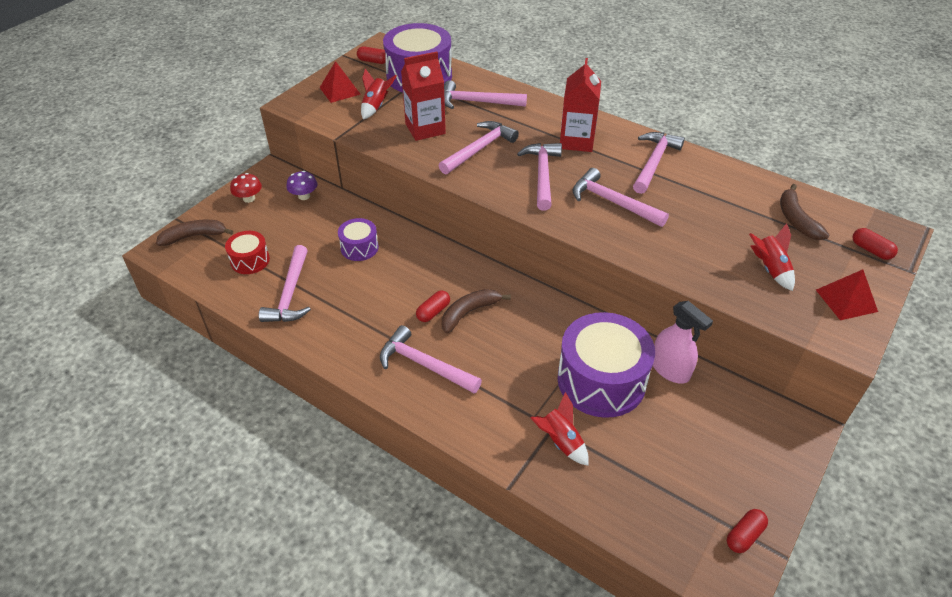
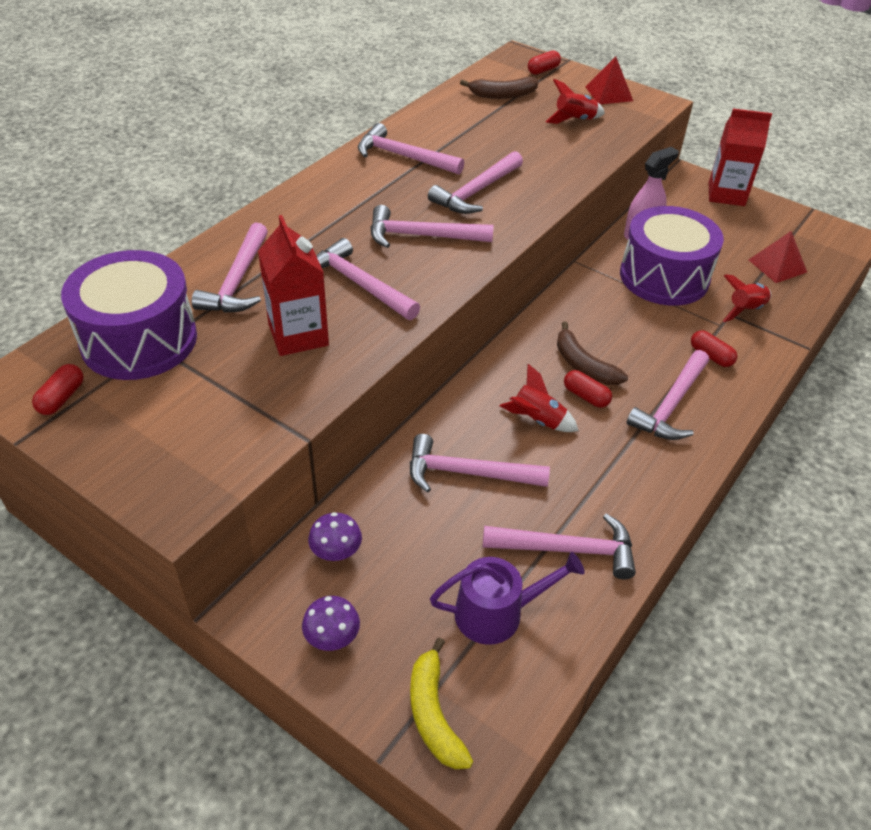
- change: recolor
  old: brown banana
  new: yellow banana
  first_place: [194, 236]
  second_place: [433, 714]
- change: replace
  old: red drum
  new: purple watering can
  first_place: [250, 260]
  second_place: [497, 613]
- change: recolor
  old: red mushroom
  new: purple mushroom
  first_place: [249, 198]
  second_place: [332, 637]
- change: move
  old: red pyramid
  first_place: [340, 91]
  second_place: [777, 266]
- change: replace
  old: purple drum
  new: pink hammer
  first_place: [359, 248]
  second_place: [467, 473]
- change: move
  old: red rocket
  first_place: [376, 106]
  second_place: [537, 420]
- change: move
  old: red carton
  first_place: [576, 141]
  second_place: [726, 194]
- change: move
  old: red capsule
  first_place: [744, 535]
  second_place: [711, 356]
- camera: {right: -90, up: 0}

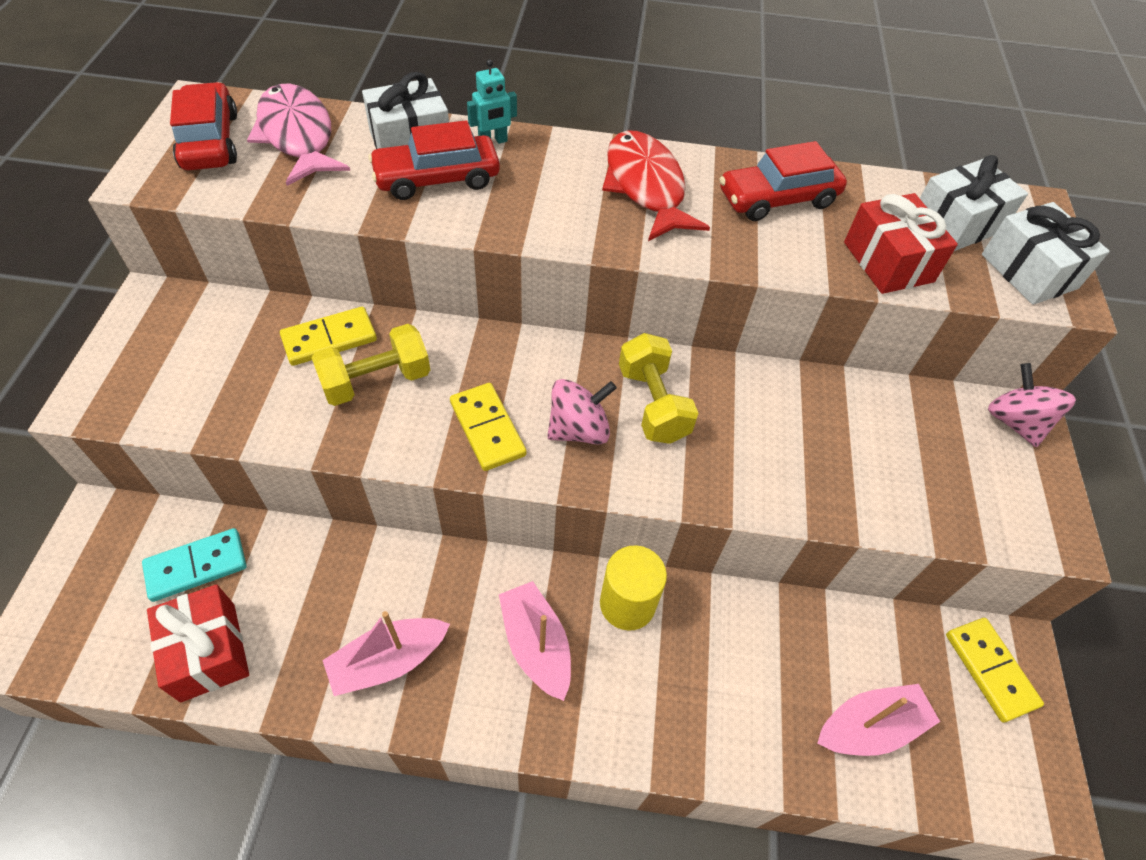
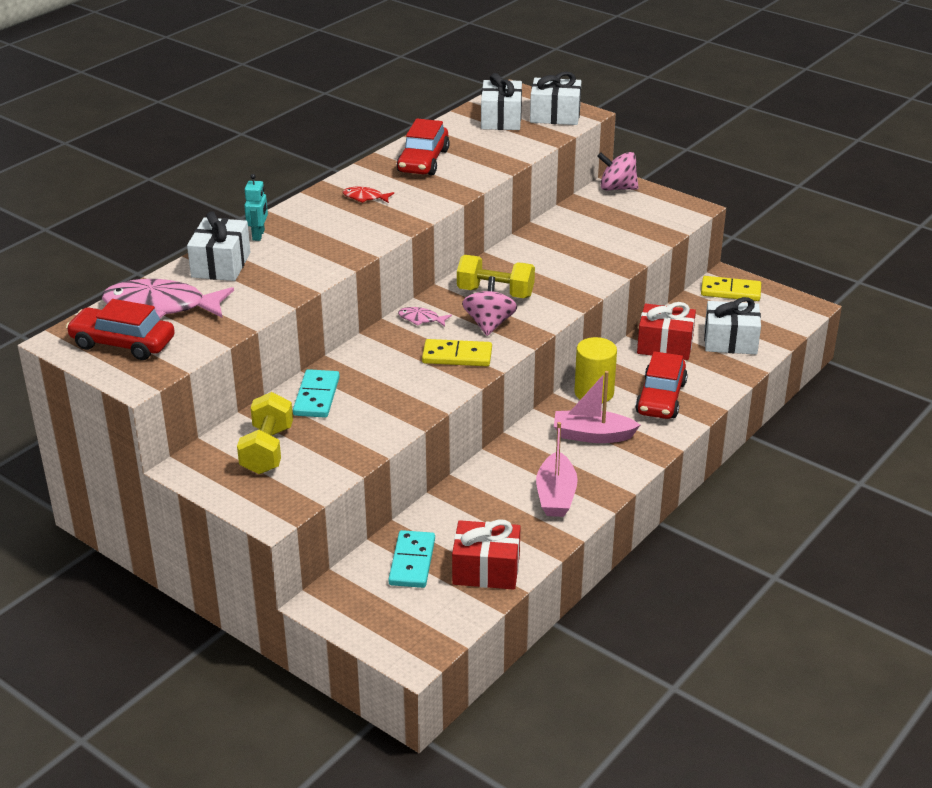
- change: recolor
  old: yellow domino
  new: turquoise domino
  first_place: [329, 339]
  second_place: [317, 396]
- change: move
  old: yellow dumbbell
  first_place: [376, 381]
  second_place: [267, 450]
- change: move
  old: red car
  first_place: [437, 179]
  second_place: [661, 398]
- change: resize
  old: red fish
  first_place: [645, 187]
  second_place: [365, 197]
  factor: 0.44
- change: replace
  old: pink boat
  new: white gift
  first_place: [869, 727]
  second_place: [730, 341]
- change: move
  old: red gift
  first_place: [888, 262]
  second_place: [665, 345]
- change: insert
  new: pink fish
  second_place: [421, 319]
- camera: {right: -55, up: -20}

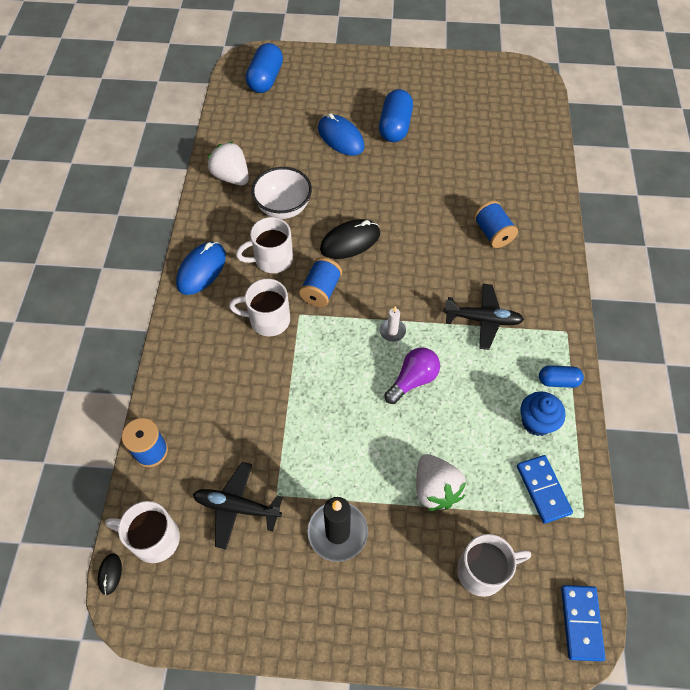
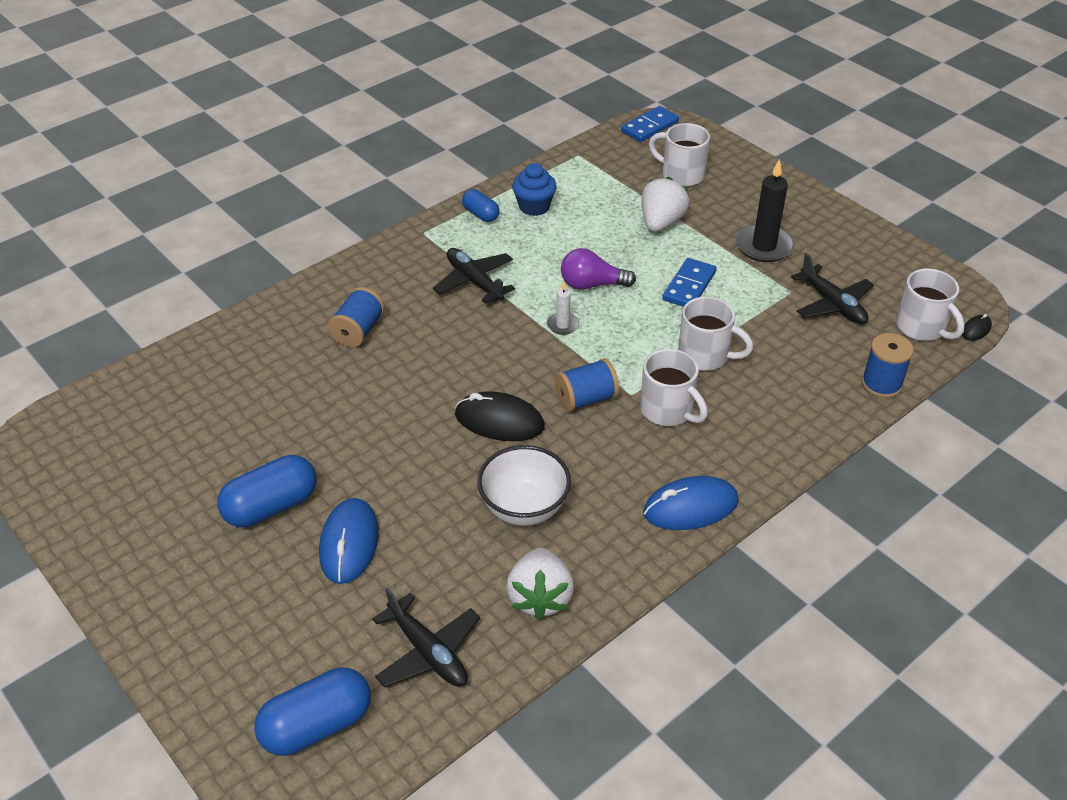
- change: move
  old: white mug
  first_place: [272, 259]
  second_place: [705, 356]
- change: move
  old: blue domino
  first_place: [543, 490]
  second_place: [689, 286]
- change: insert
  new: black plane
  second_place: [428, 652]
- camera: {right: -135, up: -15}

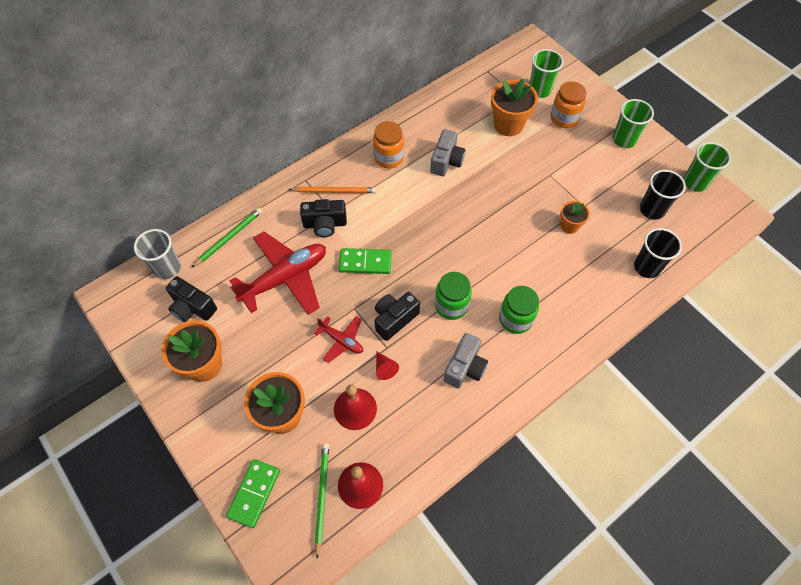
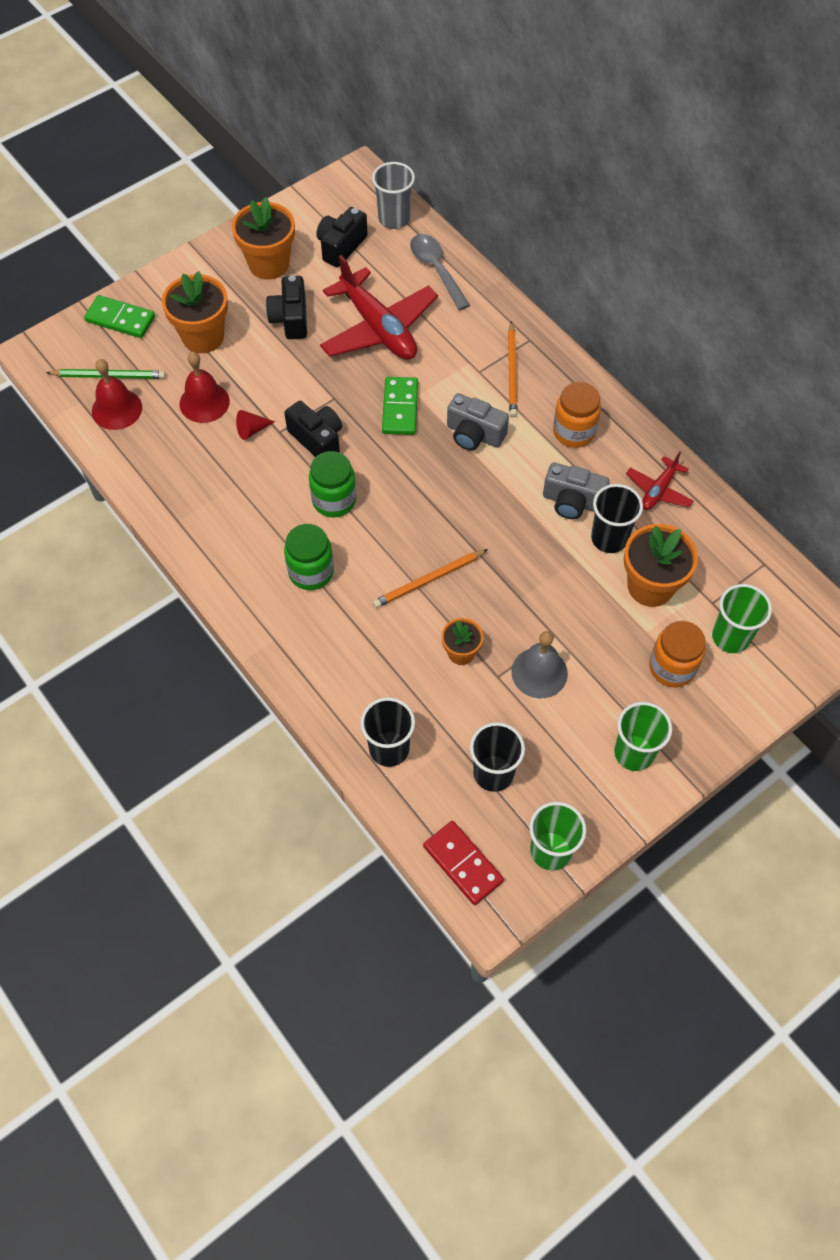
- change: replace
  old: green pencil
  new: grey spoon
  first_place: [228, 238]
  second_place: [436, 270]
- change: move
  old: black camera
  first_place: [325, 224]
  second_place: [290, 319]
- change: move
  old: red plane
  first_place: [341, 341]
  second_place: [658, 490]
- change: move
  old: grey camera
  first_place: [465, 367]
  second_place: [474, 434]
- change: insert
  new: orange pencil
  second_place: [429, 580]
- change: insert
  new: red domino
  second_place: [462, 864]
- change: insert
  new: grey bell
  second_place: [539, 672]
- change: insert
  new: black cup
  second_place: [609, 538]
- camera: {right: 90, up: 0}

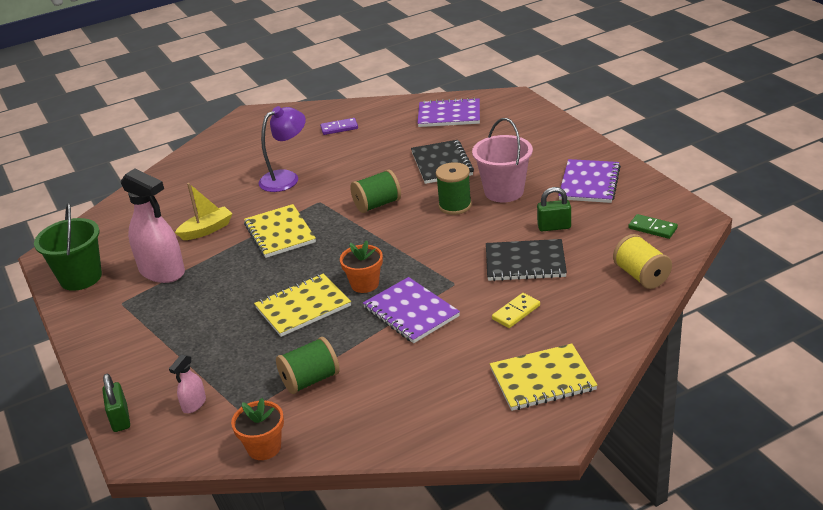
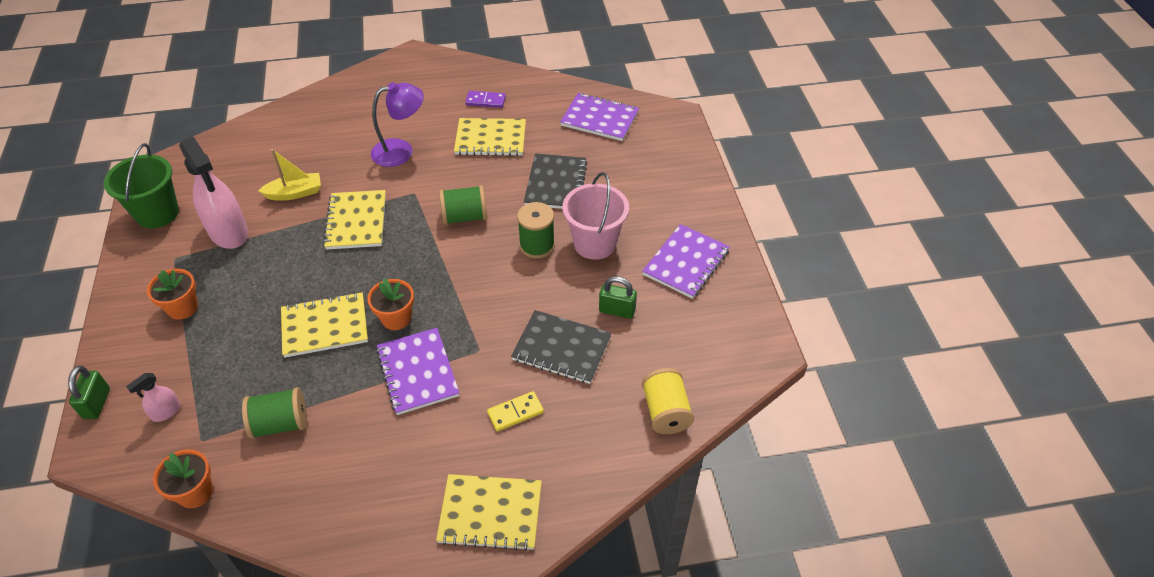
- change: delete
  old: green domino
  first_place: [652, 228]
- change: insert
  new: orange flower pot
  second_place: [183, 308]
- change: insert
  new: yellow notebook
  second_place: [490, 139]
- camera: {right: 15, up: 15}

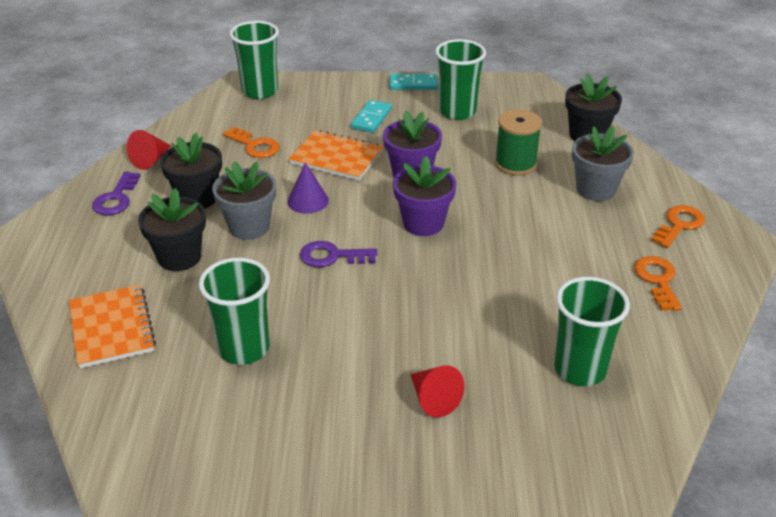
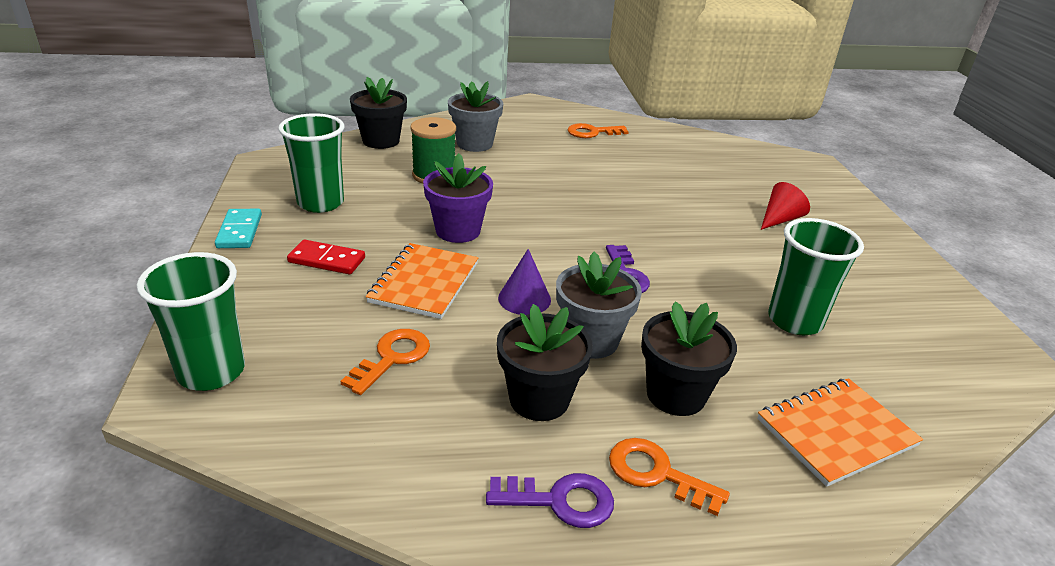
- change: delete
  old: red cone
  first_place: [151, 160]
- change: recolor
  old: turquoise domino
  new: red domino
  first_place: [371, 118]
  second_place: [327, 260]
- change: delete
  old: purple flower pot
  first_place: [423, 223]
- change: delete
  old: green cup
  first_place: [580, 369]
- change: move
  old: orange key
  first_place: [679, 225]
  second_place: [656, 473]
- camera: {right: -100, up: -5}

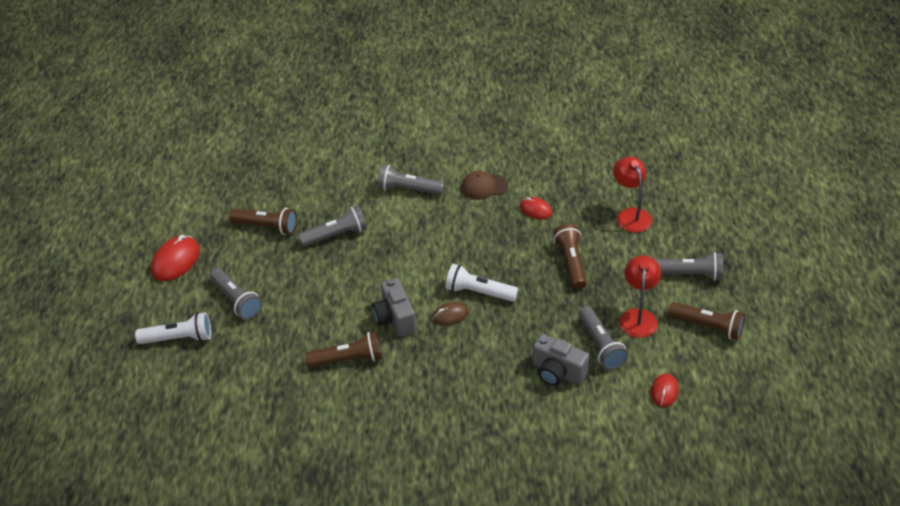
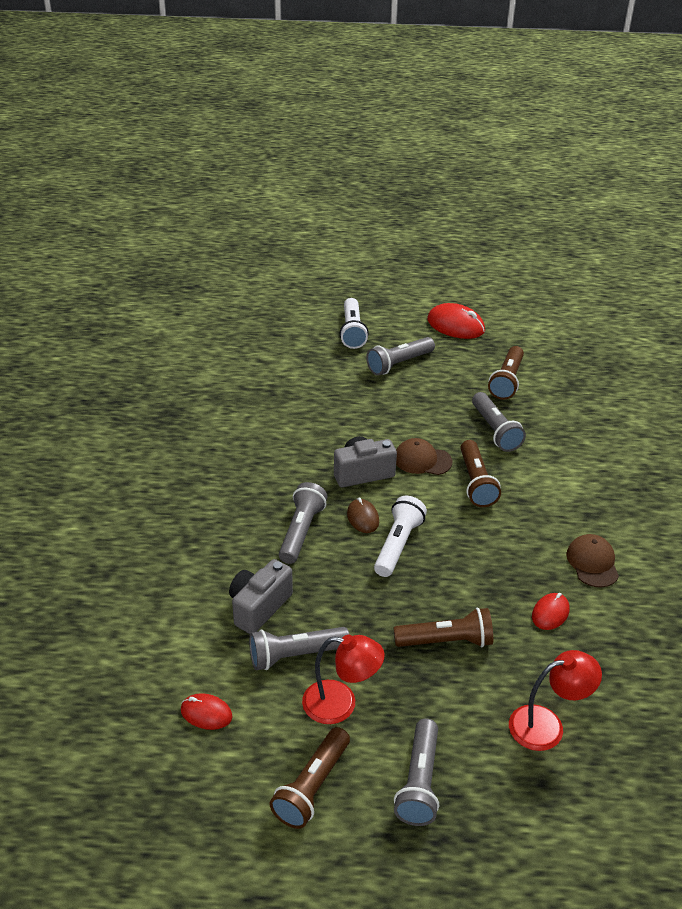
- change: move
  old: brown flashlight
  first_place: [348, 359]
  second_place: [476, 483]
- change: move
  old: grey flashlight
  first_place: [408, 189]
  second_place: [301, 531]
- change: insert
  new: brown cap
  second_place: [422, 460]
- camera: {right: 90, up: -5}

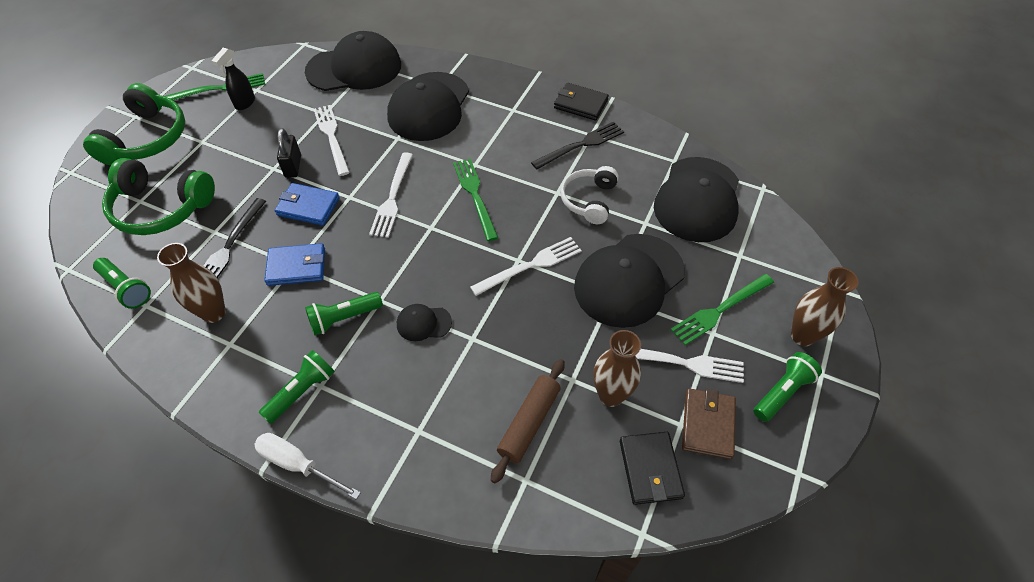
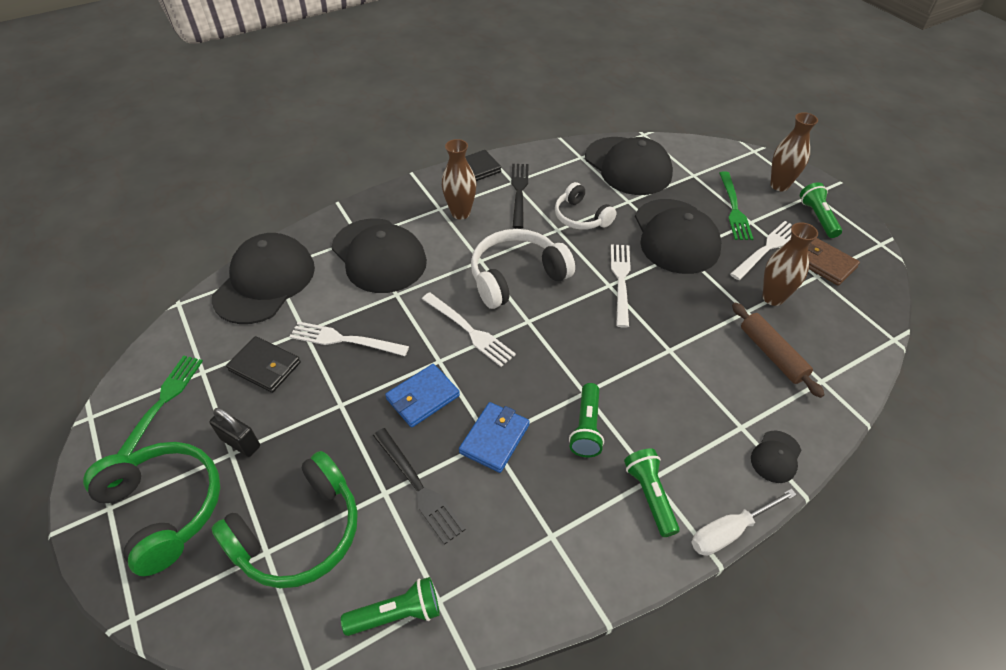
- change: move
  old: brown vase
  first_place: [214, 313]
  second_place: [460, 213]
- change: delete
  old: black spray bottle
  first_place: [245, 103]
- change: move
  old: black padlock
  first_place: [293, 166]
  second_place: [240, 442]
- change: move
  old: black cap
  first_place: [423, 323]
  second_place: [776, 457]
- change: replace
  old: green fork
  new: white headphones
  first_place: [475, 195]
  second_place: [516, 277]
- change: move
  old: black wallet
  first_place: [650, 469]
  second_place: [265, 366]
- camera: {right: -55, up: -5}

